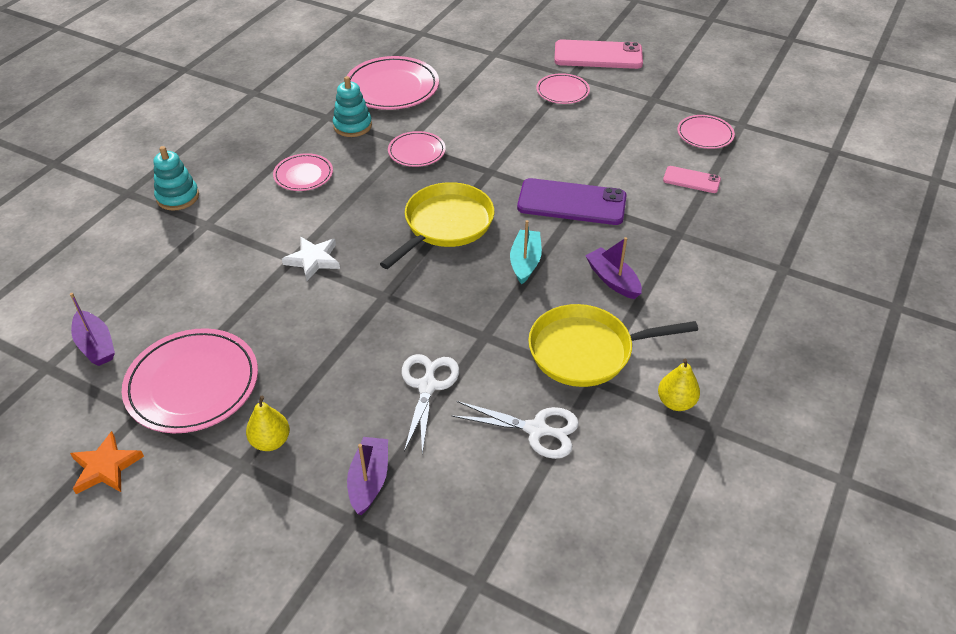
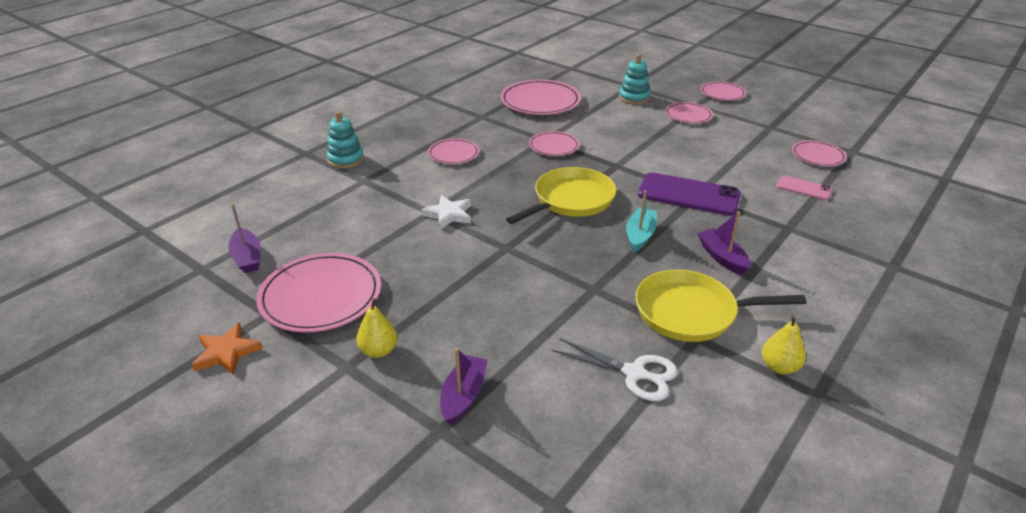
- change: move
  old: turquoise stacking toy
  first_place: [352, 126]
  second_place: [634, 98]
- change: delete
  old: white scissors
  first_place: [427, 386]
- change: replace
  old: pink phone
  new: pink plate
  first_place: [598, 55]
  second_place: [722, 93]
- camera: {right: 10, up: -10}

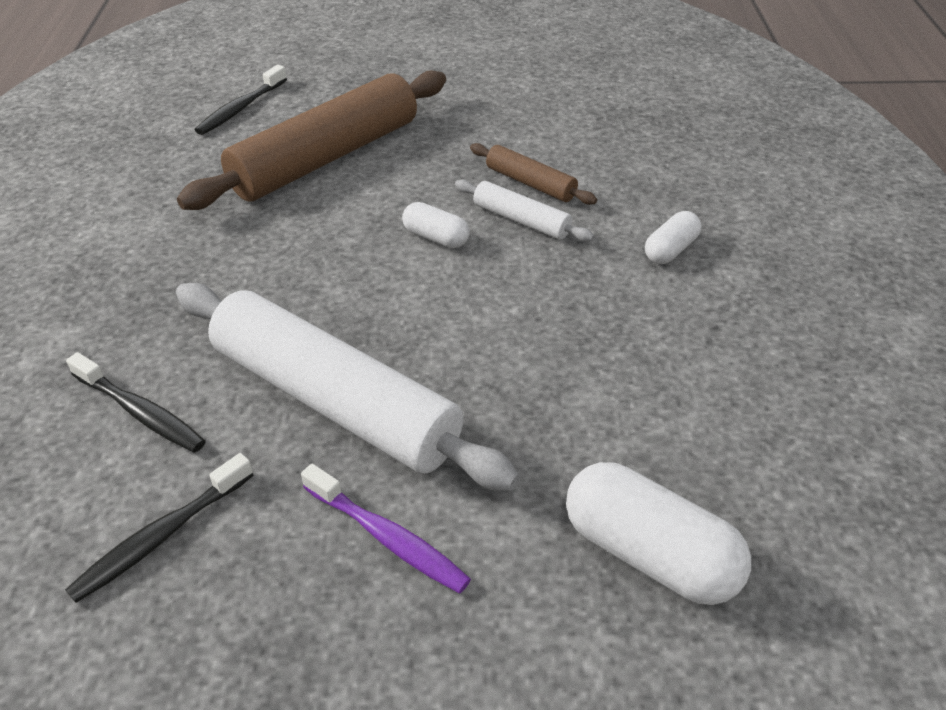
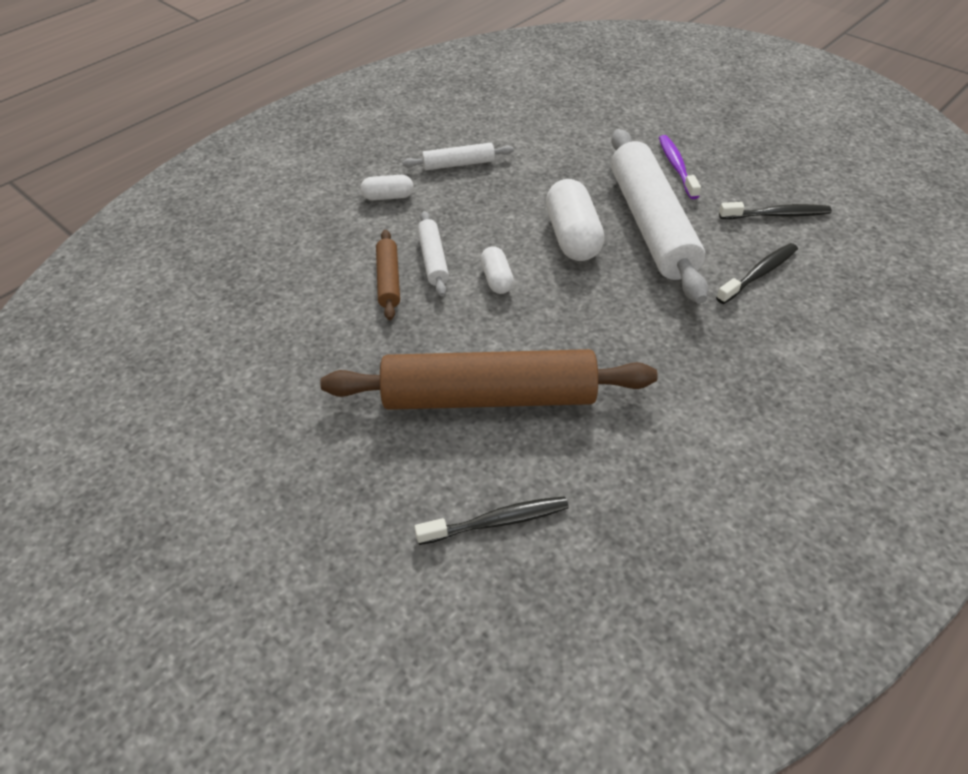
- change: rotate
  old: black toothbrush
  first_place: [141, 412]
  second_place: [759, 274]
  degrees: 60
- change: move
  old: white capsule
  first_place: [649, 554]
  second_place: [572, 237]
- change: insert
  new: white rolling pin
  second_place: [458, 164]
- camera: {right: -135, up: 5}

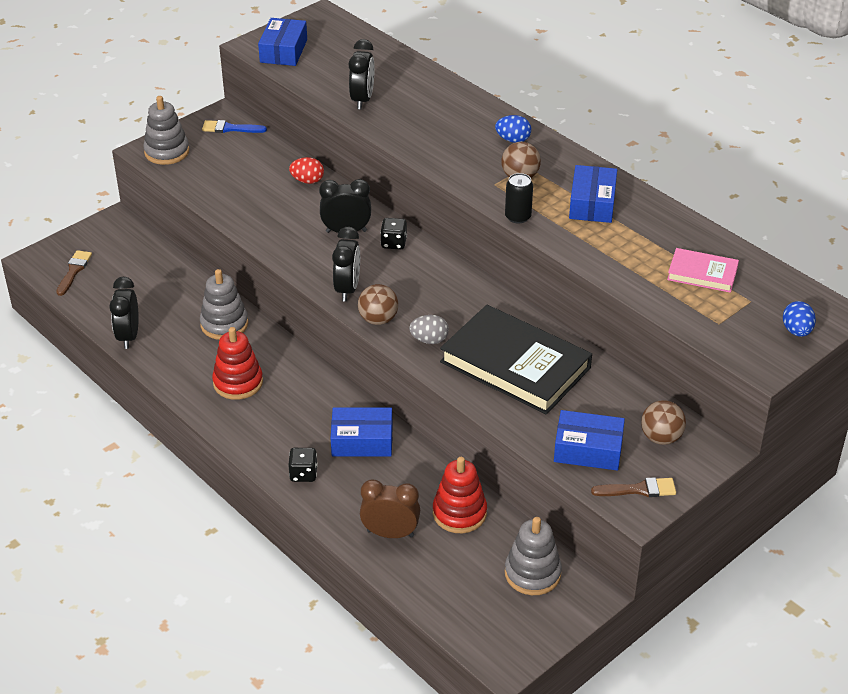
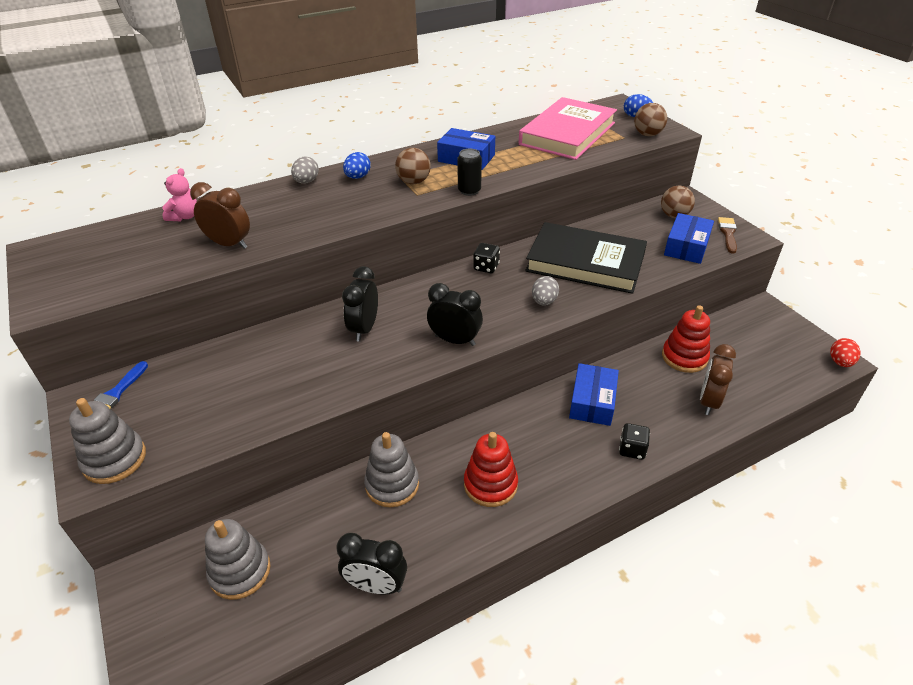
- change: delete
  old: brown brush
  first_place: [74, 271]
- change: delete
  old: blue box
  first_place: [283, 51]
- change: move
  old: red egg
  first_place: [307, 181]
  second_place: [840, 362]
- change: recolor
  old: black clock
  new: brown clock
  first_place: [362, 100]
  second_place: [229, 244]
- change: move
  old: brown ball
  first_place: [378, 319]
  second_place: [647, 134]
- change: move
  old: black dice
  first_place: [393, 243]
  second_place: [486, 267]
- change: rotate
  old: black book
  first_place: [515, 365]
  second_place: [585, 262]
  degrees: 60
- change: move
  old: grey stacking toy
  first_place: [532, 573]
  second_place: [240, 571]
- change: resize
  old: pink book
  first_place: [702, 273]
  second_place: [567, 134]
  factor: 2.01
- change: insert
  new: pink teddy bear
  second_place: [184, 217]
- change: insert
  new: grey egg
  second_place: [306, 182]
- camera: {right: -75, up: 0}

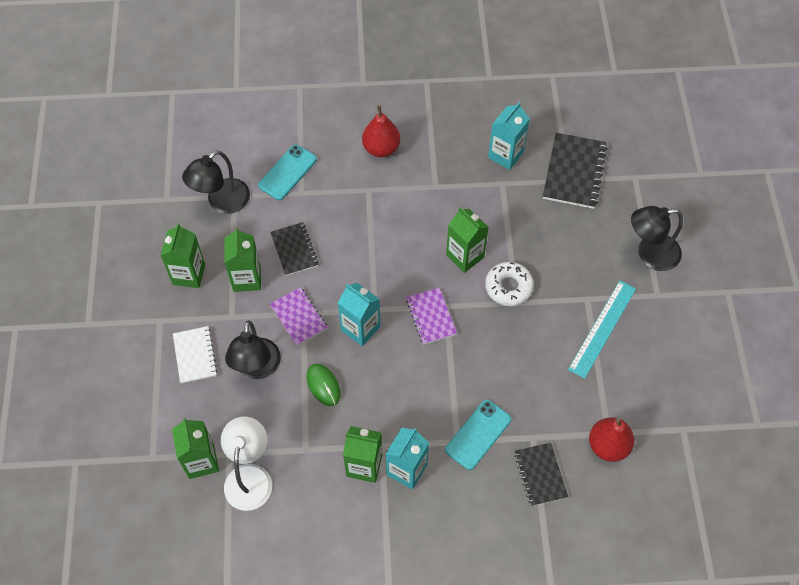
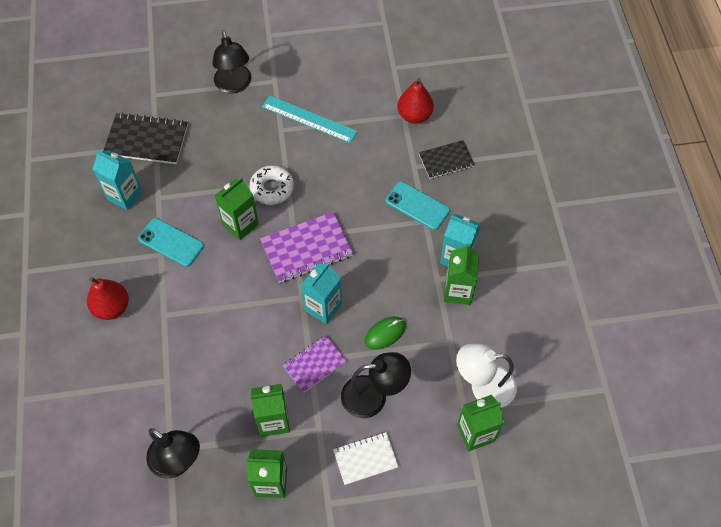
- change: move
  old: turquoise phone
  first_place: [287, 172]
  second_place: [171, 242]
- change: delete
  old: black notebook
  first_place: [294, 250]
- change: resize
  old: purple notebook
  first_place: [431, 317]
  second_place: [306, 249]
  factor: 1.57
- camera: {right: -95, up: 0}

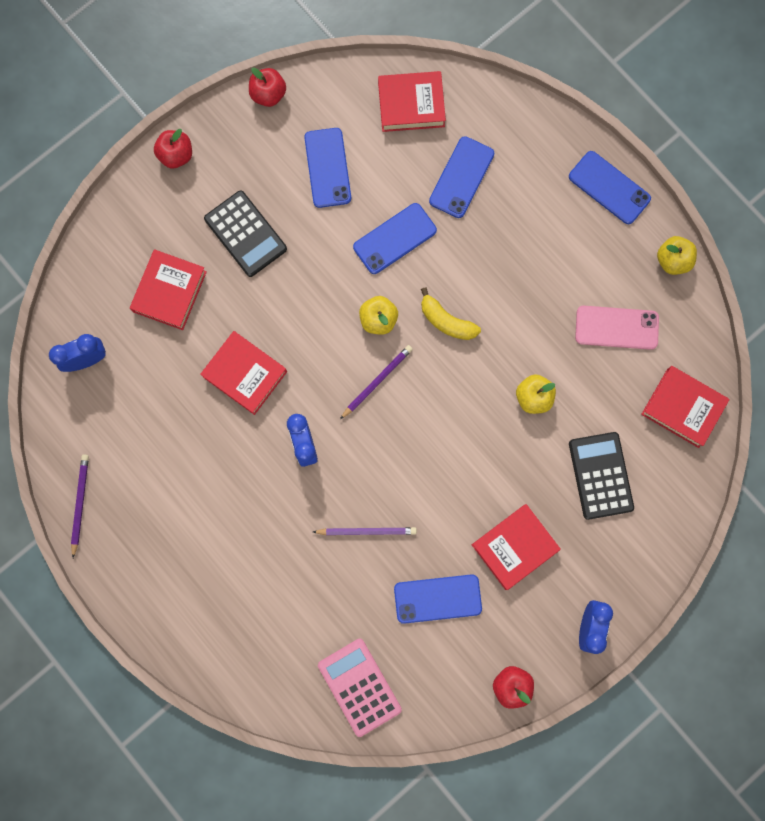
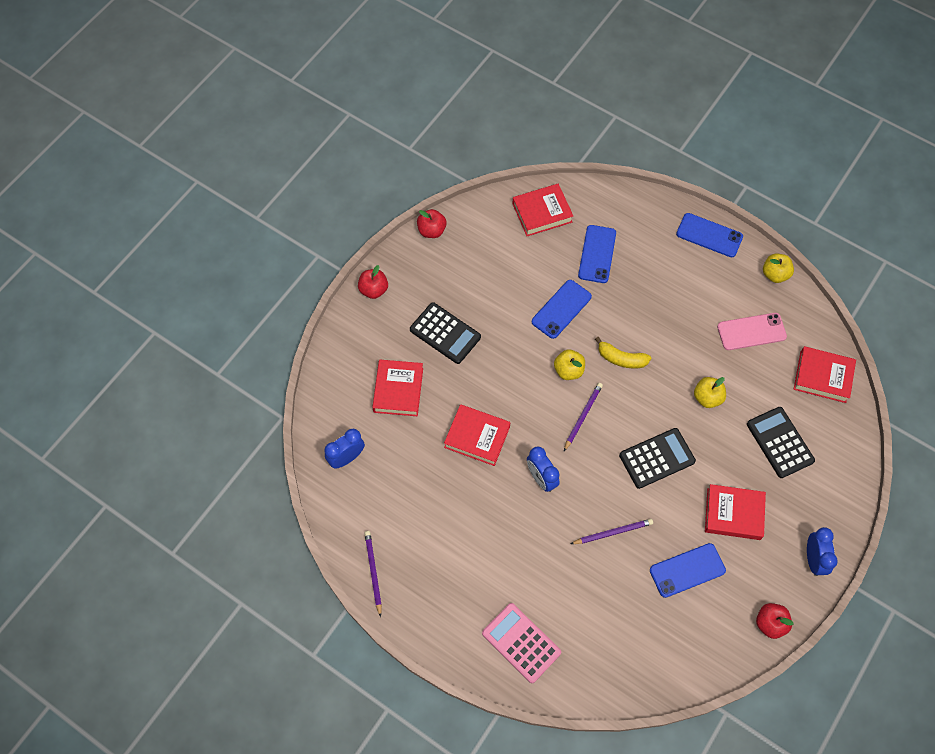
- change: delete
  old: blue phone
  first_place: [328, 168]
- change: move
  old: pink calculator
  first_place: [359, 687]
  second_place: [521, 643]
- change: rotate
  old: red book
  first_place: [514, 547]
  second_place: [733, 514]
  degrees: 60
- change: insert
  new: black calculator
  second_place: [657, 458]
- camera: {right: -15, up: -15}

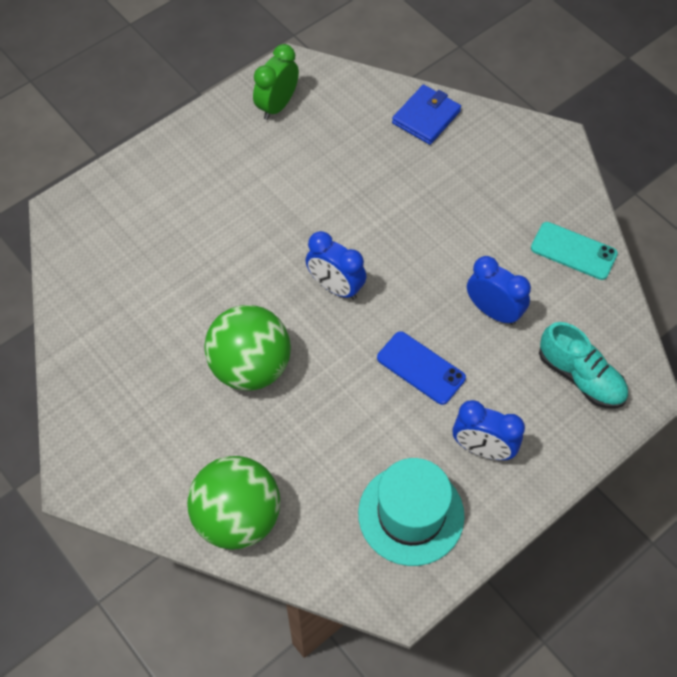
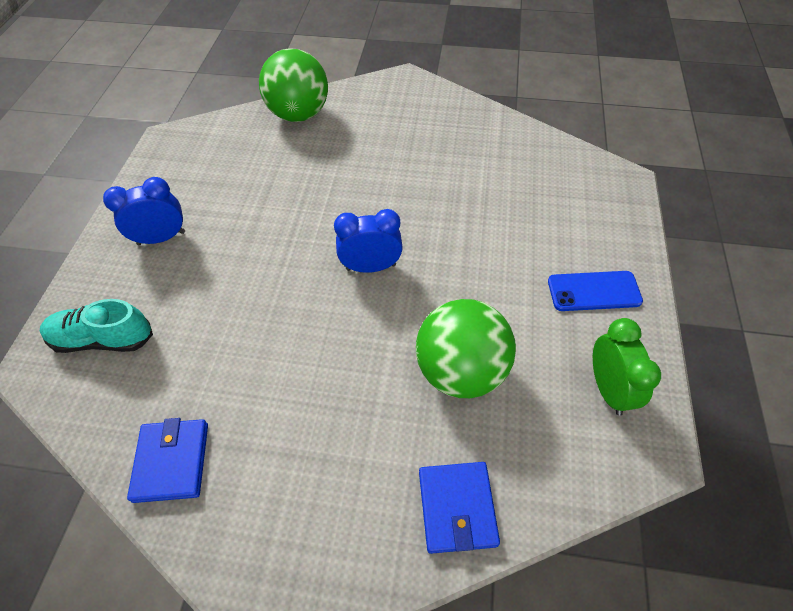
- change: move
  old: green ball
  first_place: [250, 367]
  second_place: [461, 371]
- change: delete
  old: turquoise hat
  first_place: [411, 514]
- change: move
  old: blue phone
  first_place: [421, 368]
  second_place: [594, 291]
- change: delete
  old: blue clock
  first_place: [493, 311]
- change: replace
  old: turquoise phone
  new: blue wallet
  first_place: [573, 251]
  second_place: [172, 461]
- camera: {right: 140, up: -5}

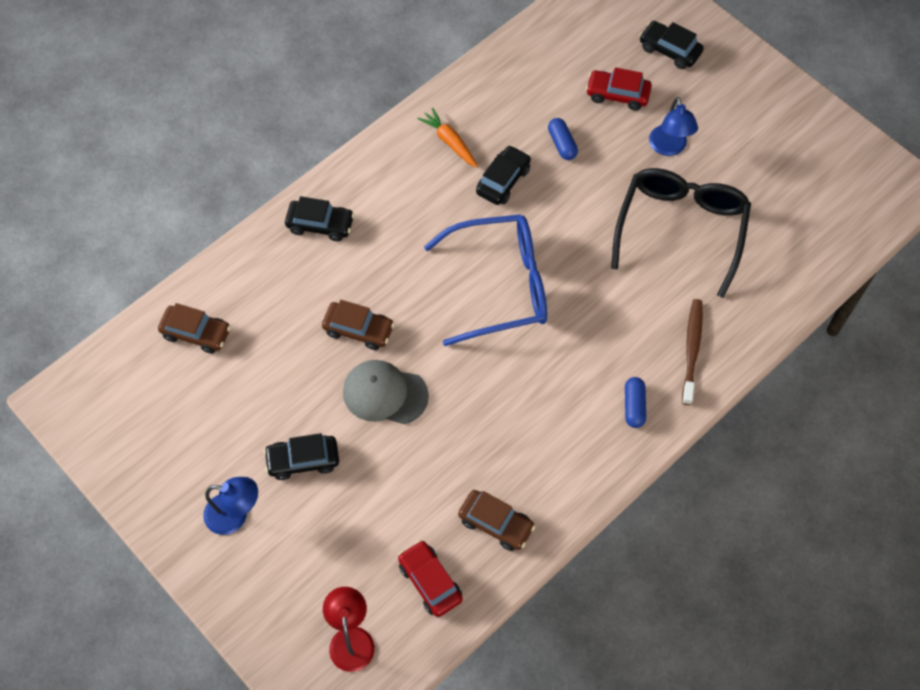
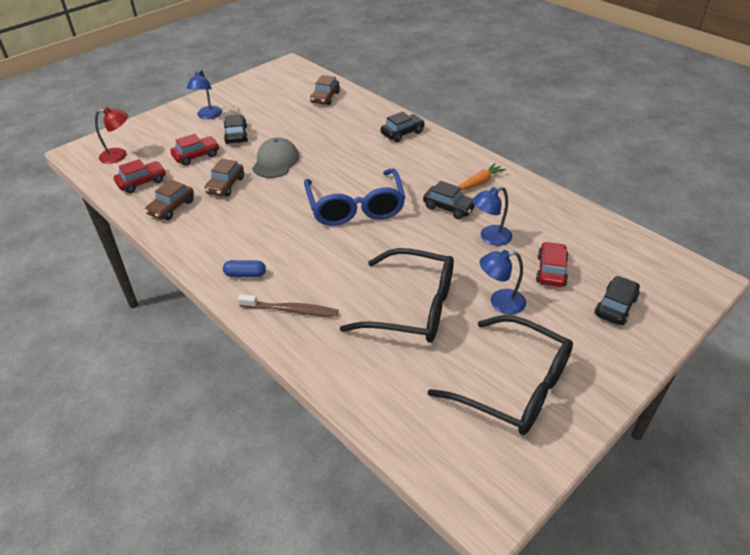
- change: rotate
  old: black car
  first_place: [320, 225]
  second_place: [402, 133]
  degrees: -135
- change: move
  old: brown car
  first_place: [358, 330]
  second_place: [225, 185]
- change: replace
  old: blue capsule
  new: blue lamp
  first_place: [562, 144]
  second_place: [490, 238]
- change: insert
  new: red car
  second_place: [196, 156]
- change: insert
  new: black glasses
  second_place: [514, 387]
- camera: {right: 90, up: -20}

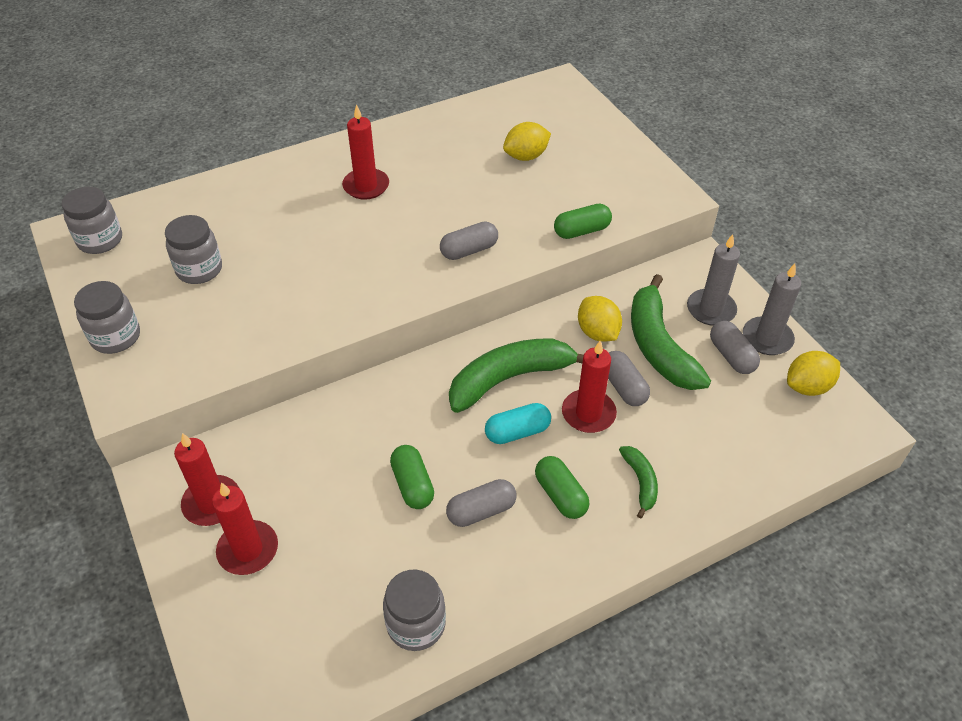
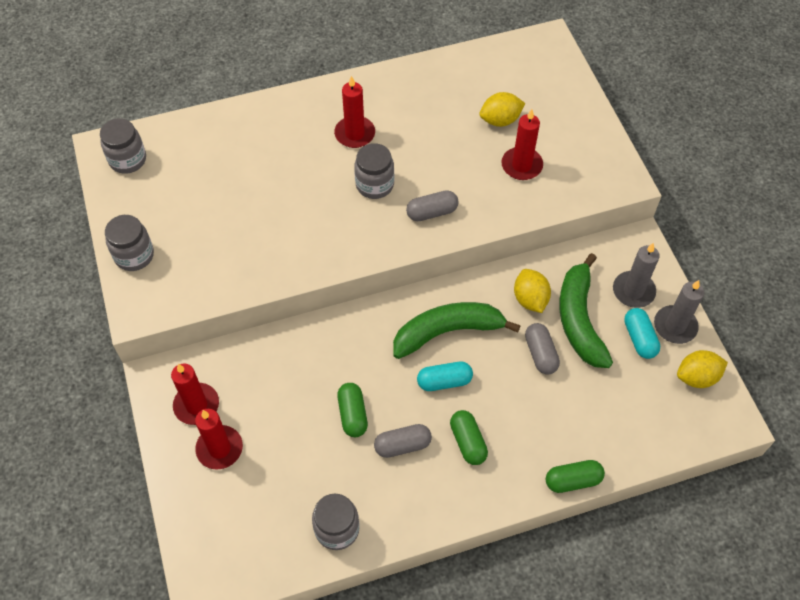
- change: move
  old: grey jar
  first_place: [199, 269]
  second_place: [374, 185]
- change: move
  old: green capsule
  first_place: [581, 231]
  second_place: [573, 480]
- change: move
  old: red candle
  first_place: [588, 413]
  second_place: [521, 165]
- change: delete
  old: green banana
  first_place: [640, 482]
- change: recolor
  old: grey capsule
  new: turquoise capsule
  first_place: [731, 356]
  second_place: [639, 338]
- camera: {right: 10, up: 10}

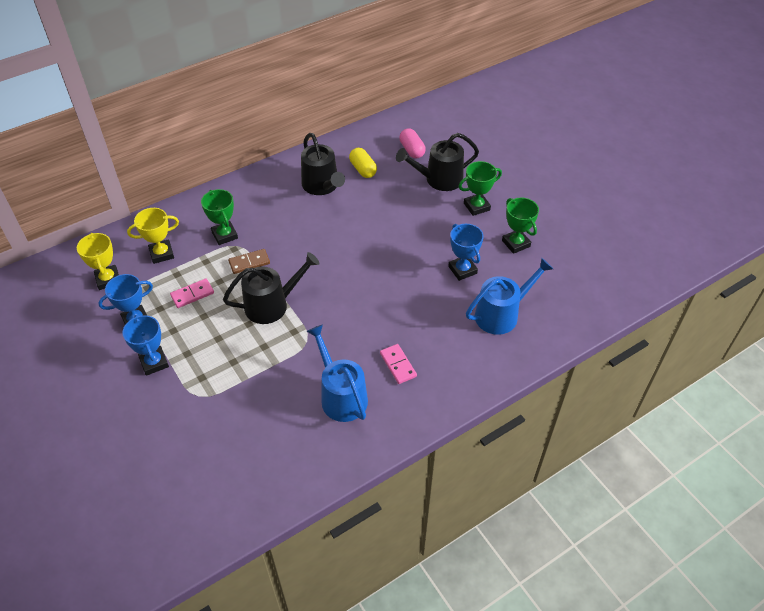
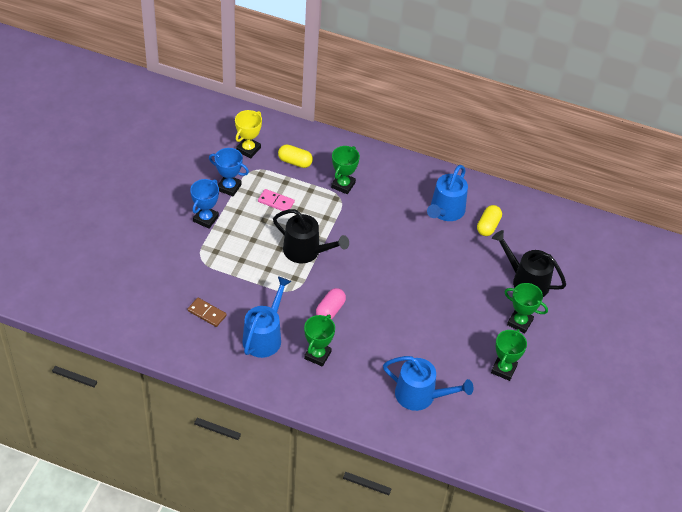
- change: replace
  old: yellow trophy
  new: yellow capsule
  first_place: [162, 254]
  second_place: [295, 162]
- change: move
  old: brown domino
  first_place: [249, 262]
  second_place: [207, 313]
- change: recolor
  old: black watering can
  new: blue watering can
  first_place: [322, 186]
  second_place: [445, 211]
- change: replace
  old: pink domino
  new: green trophy
  first_place: [398, 365]
  second_place: [317, 355]
- change: move
  old: pink capsule
  first_place: [412, 150]
  second_place: [330, 310]
- change: delete
  old: blue trophy
  first_place: [462, 270]
- camera: {right: 50, up: 0}

